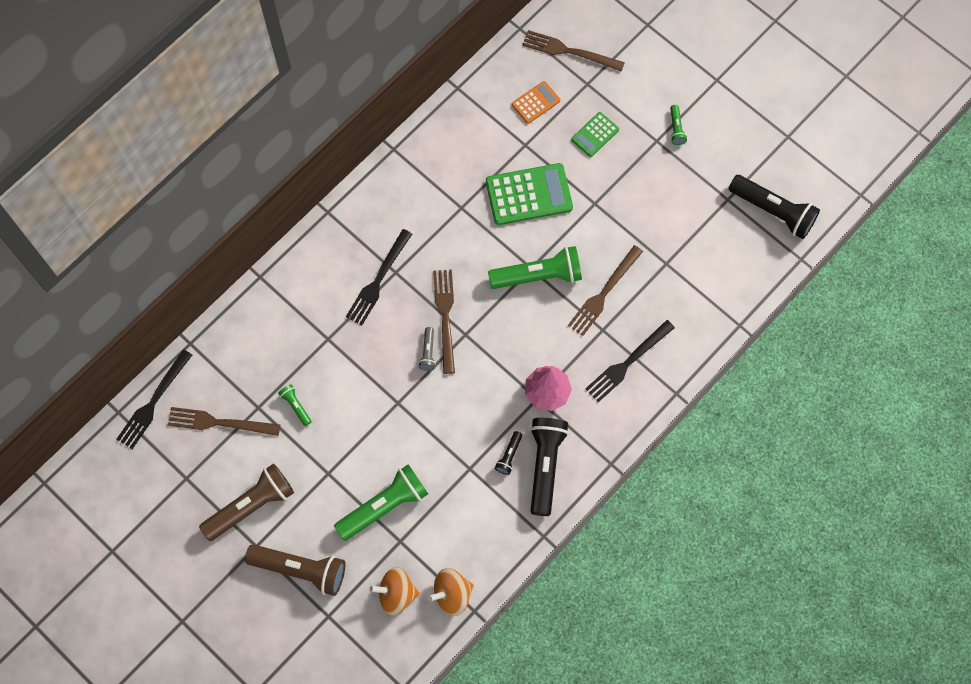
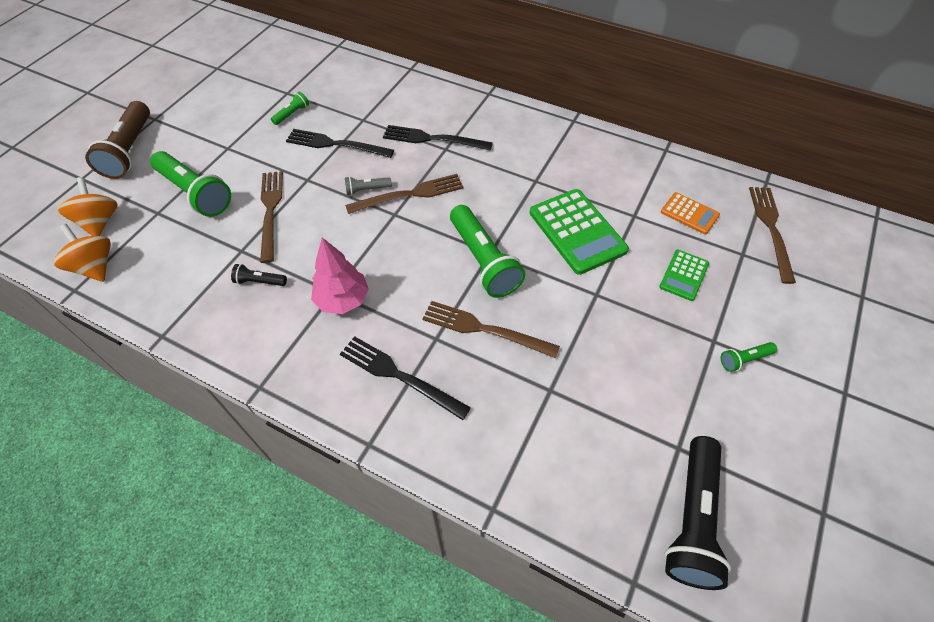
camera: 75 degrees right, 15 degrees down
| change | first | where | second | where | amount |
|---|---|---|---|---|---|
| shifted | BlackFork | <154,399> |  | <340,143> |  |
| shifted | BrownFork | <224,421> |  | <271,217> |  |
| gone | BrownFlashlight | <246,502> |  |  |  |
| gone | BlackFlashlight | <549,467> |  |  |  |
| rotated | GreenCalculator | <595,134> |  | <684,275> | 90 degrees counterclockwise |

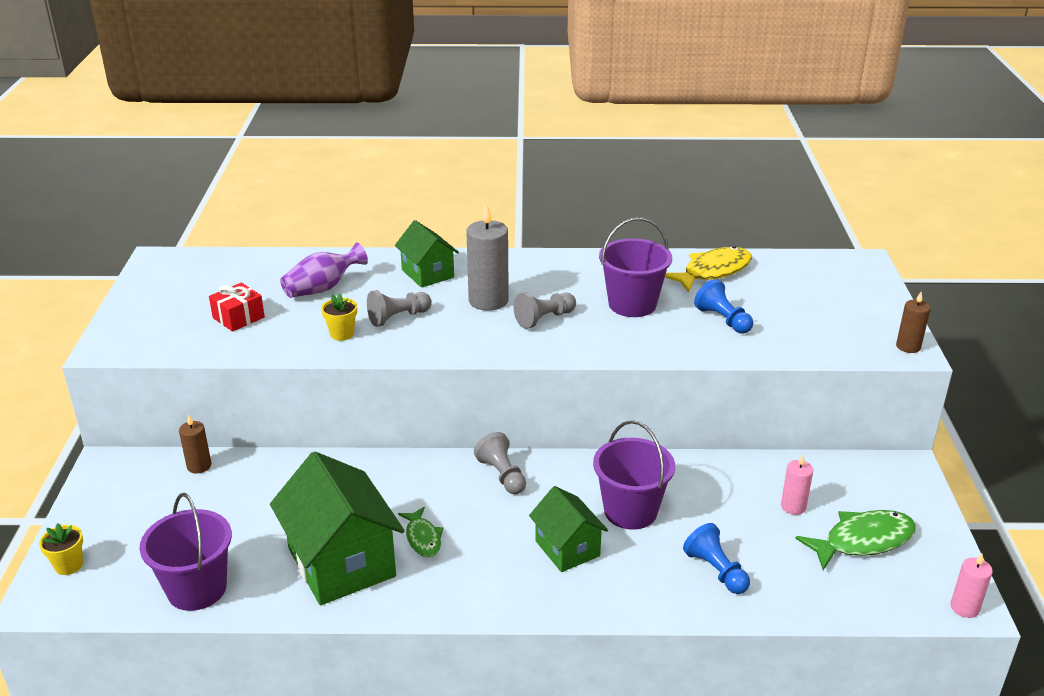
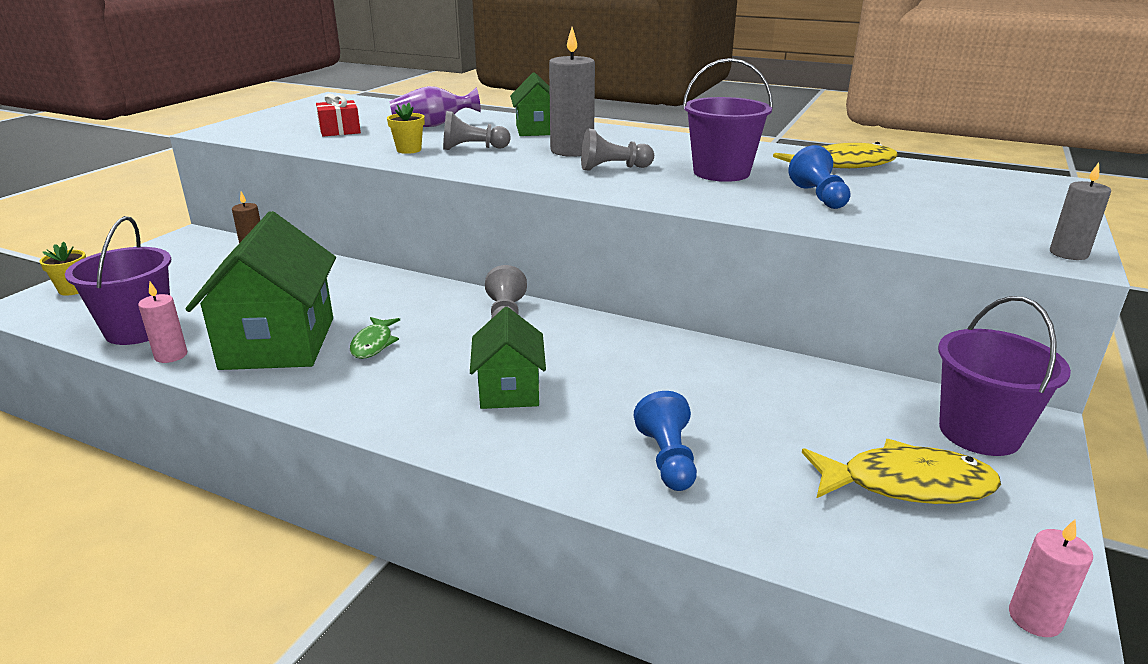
camera: 25 degrees right, 5 degrees down
| change | first | where | second | where | amount |
|---|---|---|---|---|---|
| shifted | PurpleBucket | <634,475> |  | <1004,376> |  |
| shifted | PinkCandle | <797,484> |  | <162,322> |  |
| repainted | GreenFish | <855,540> | YellowFish | <901,471> |  |
| repainted | BrownCandle | <913,322> | GreyCandle | <1080,211> |  |

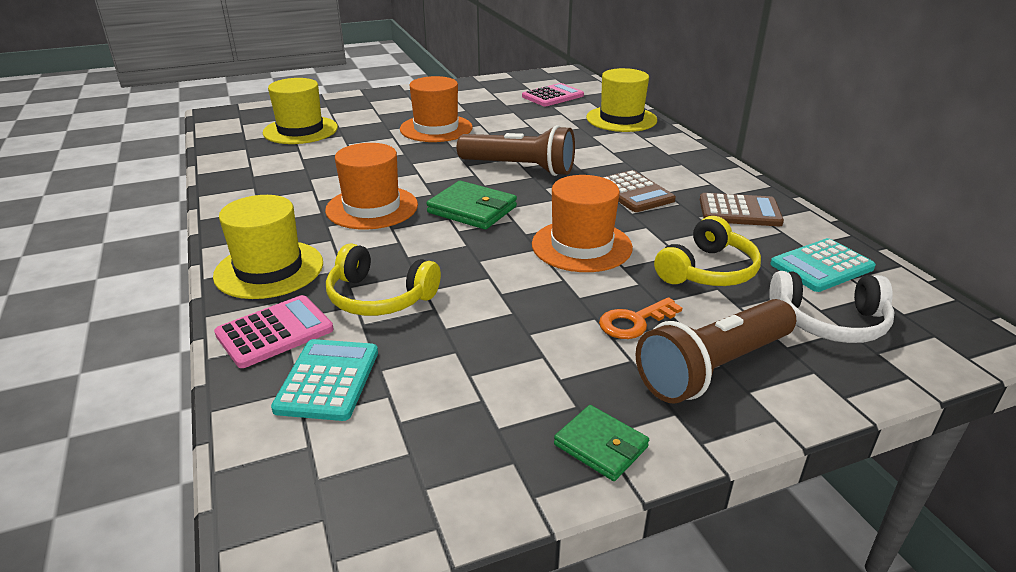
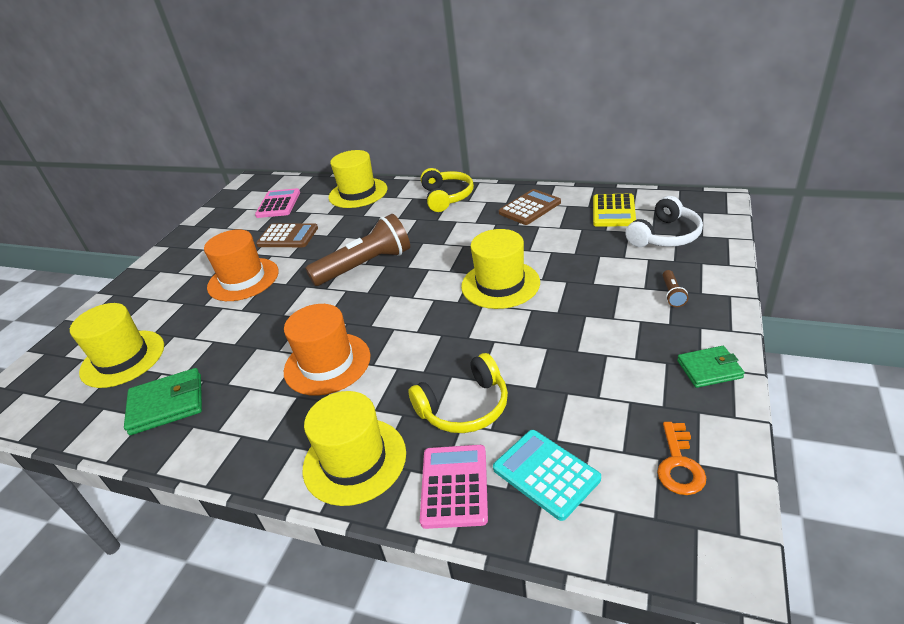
camera: 45 degrees left, 5 degrees up
| change | first | where | second | where | amount |
|---|---|---|---|---|---|
| shifted | GreenWallet | <471,205> |  | <163,401> |  |
| repainted | OrangeHat | <582,223> | YellowHat | <500,269> |  |
| shifted | OrangeKey | <640,318> |  | <681,458> |  |
| shifted | BrownCalculator | <639,191> |  | <287,235> |  |
| scaled | BrownFlashlight | <716,351> |  | <675,288> | x0.41 |
| shifted | YellowHeadphones | <707,251> |  | <447,190> |  |
| repainted | TurquoiseCalculator | <823,265> | YellowCalculator | <614,210> |  |

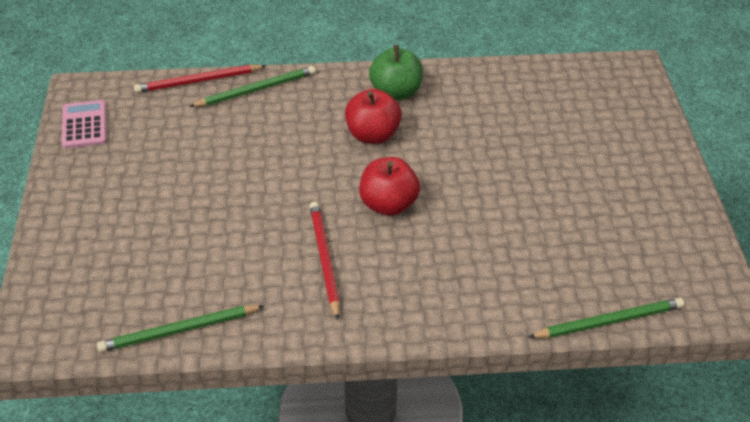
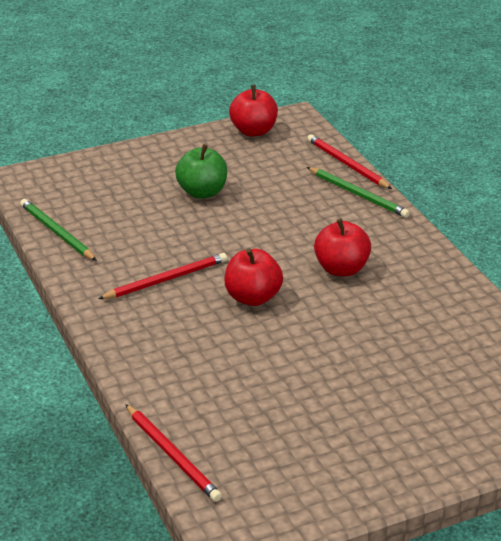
camera: 70 degrees right, 10 degrees down
| change | first | where | second | where | amount |
|---|---|---|---|---|---|
| swapped | PinkCalculator | <84,124> | RedApple | <253,111> |  |
| shifted | GreenApple | <396,73> |  | <201,171> |  |
| repainted | GreenPencil | <606,318> | RedPencil | <173,453> |  |

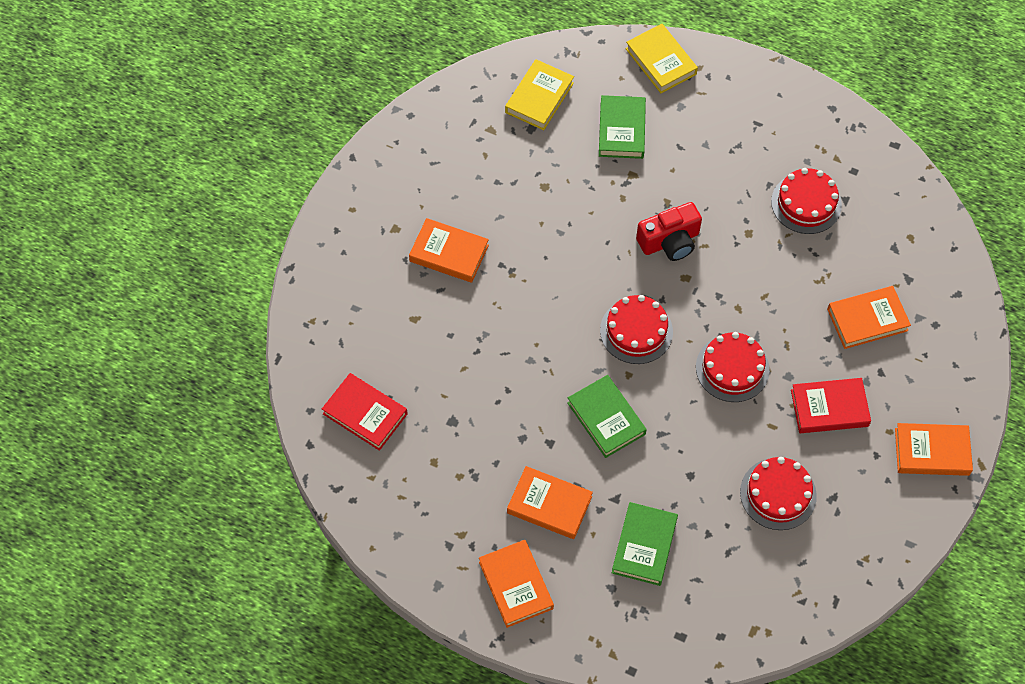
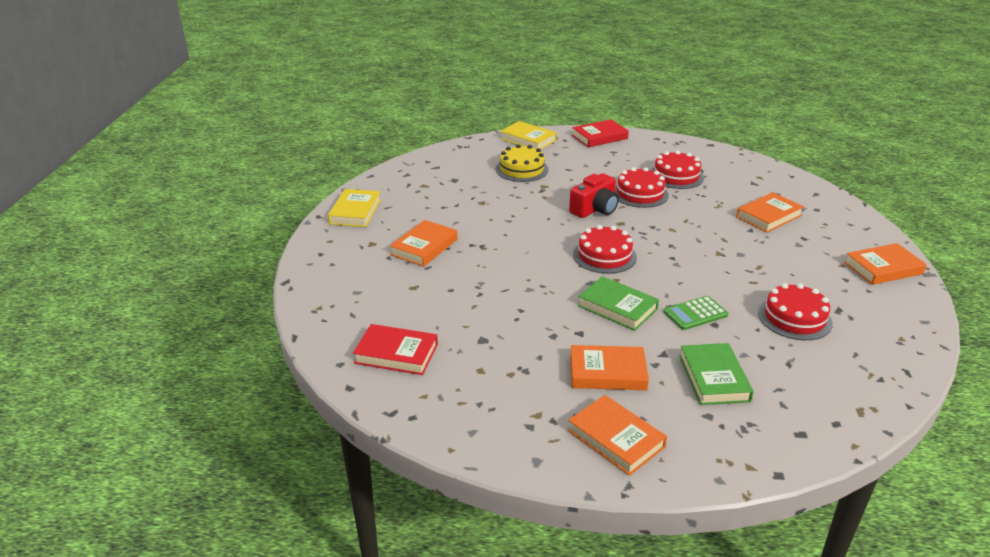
camera: 20 degrees left, 30 degrees down
| change | first | where | second | where | amount |
|---|---|---|---|---|---|
| rotated | OrangeBook | <449,250> |  | <423,243> | 60 degrees counterclockwise |
| shifted | YellowBook | <539,94> |  | <354,208> |  |
| swapped | GreenBook | <622,127> | YellowCake | <522,163> |  |
| shifted | RedCake | <733,367> |  | <642,187> |  |
| shifted | RedBook | <831,405> |  | <600,133> |  |
| new |  |  | GreenCalculator | <696,313> |  |

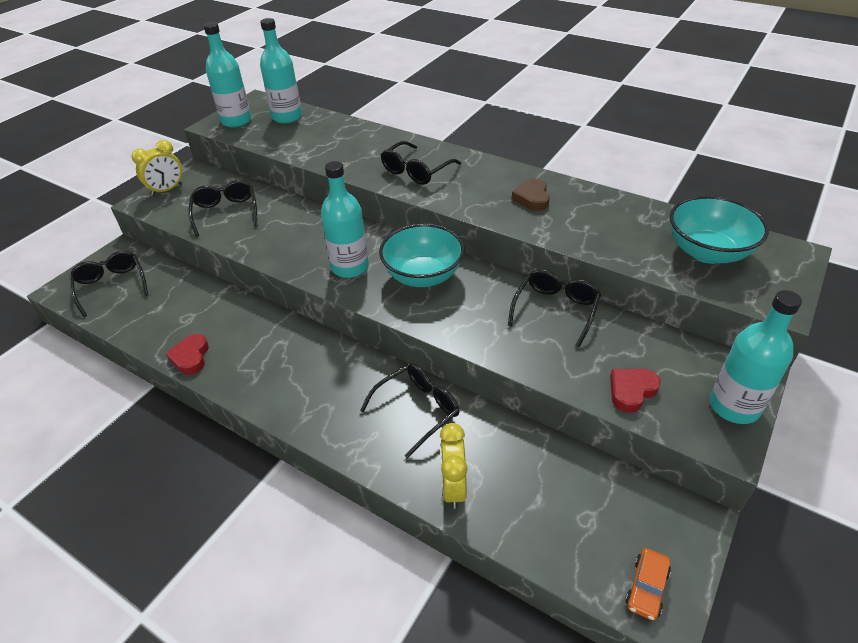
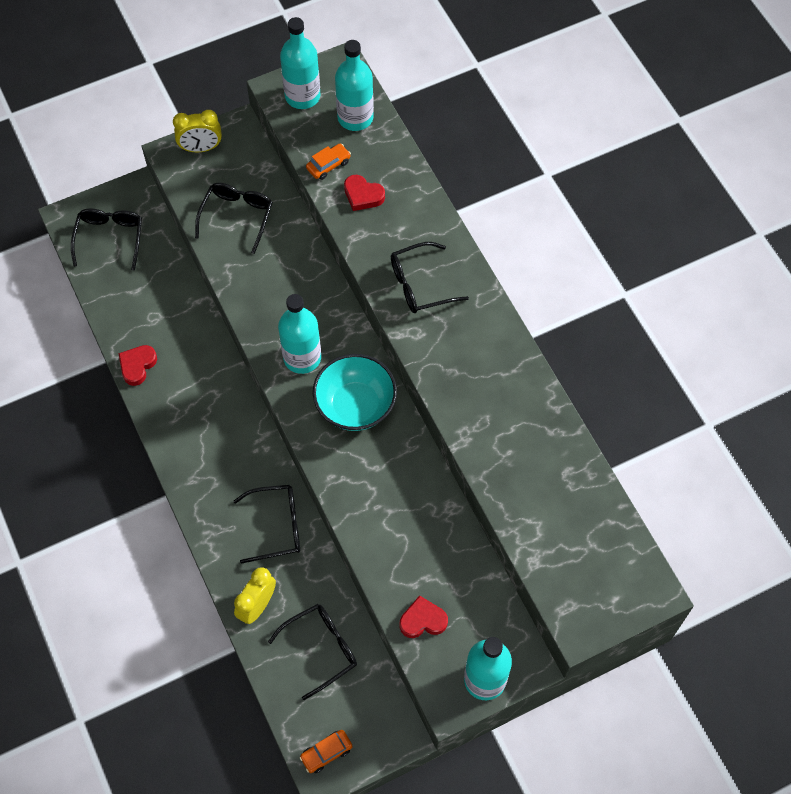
camera: 30 degrees right, 20 degrees up
| change | first | where | second | where | amount |
|---|---|---|---|---|---|
| shifted | BlackGlasses | <554,308> |  | <312,652> |  |
| gone | BrownHeart | <531,194> |  |  |  |
| gone | TurquoiseBowl | <719,229> |  |  |  |
| new |  |  | OrangeCar | <328,162> |  |
| new |  |  | RedHeart | <364,193> |  |

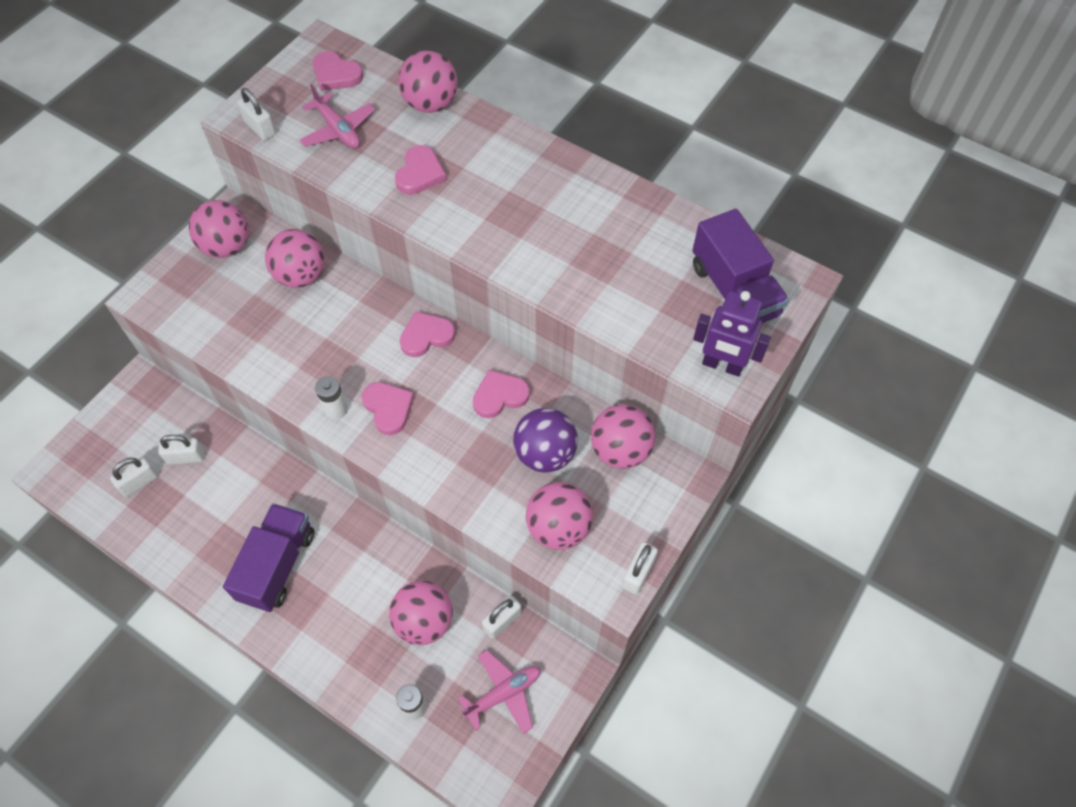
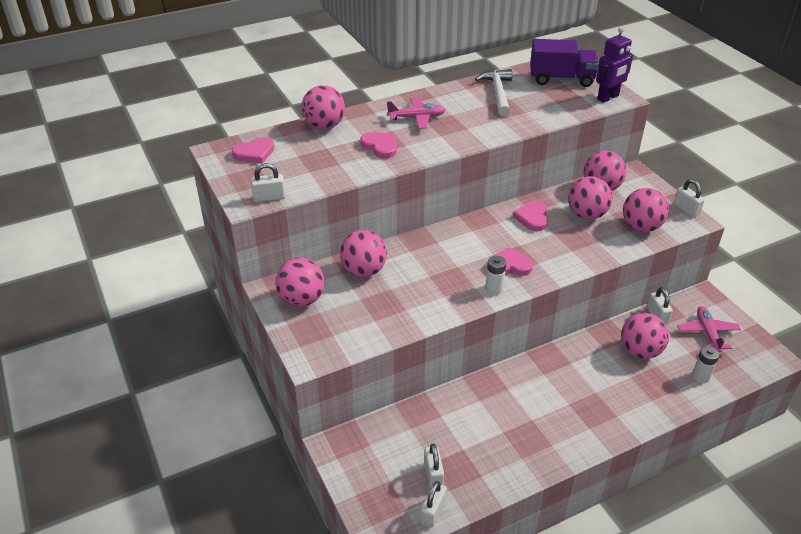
camera: 60 degrees left, 20 degrees down
| change | first | where | second | where | amount |
|---|---|---|---|---|---|
| shifted | WhitePadlock | <181,450> |  | <433,504> |  |
| gone | PurpleTruck | <268,557> |  |  |  |
| shifted | PinkPlane | <337,116> |  | <416,113> |  |
| gone | PinkHeart | <427,334> |  |  |  |
| repainted | PurpleBall | <545,440> | PinkBall | <590,198> |  |
| new |  |  | WhiteHammer | <493,93> |  |

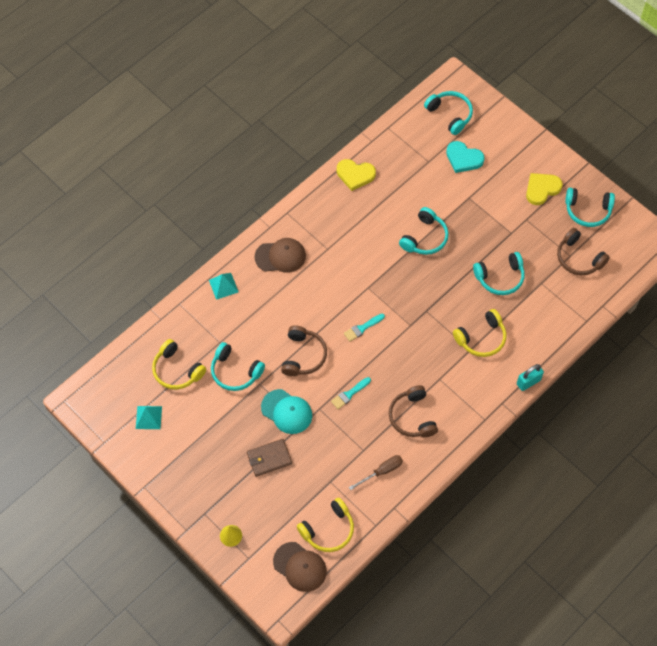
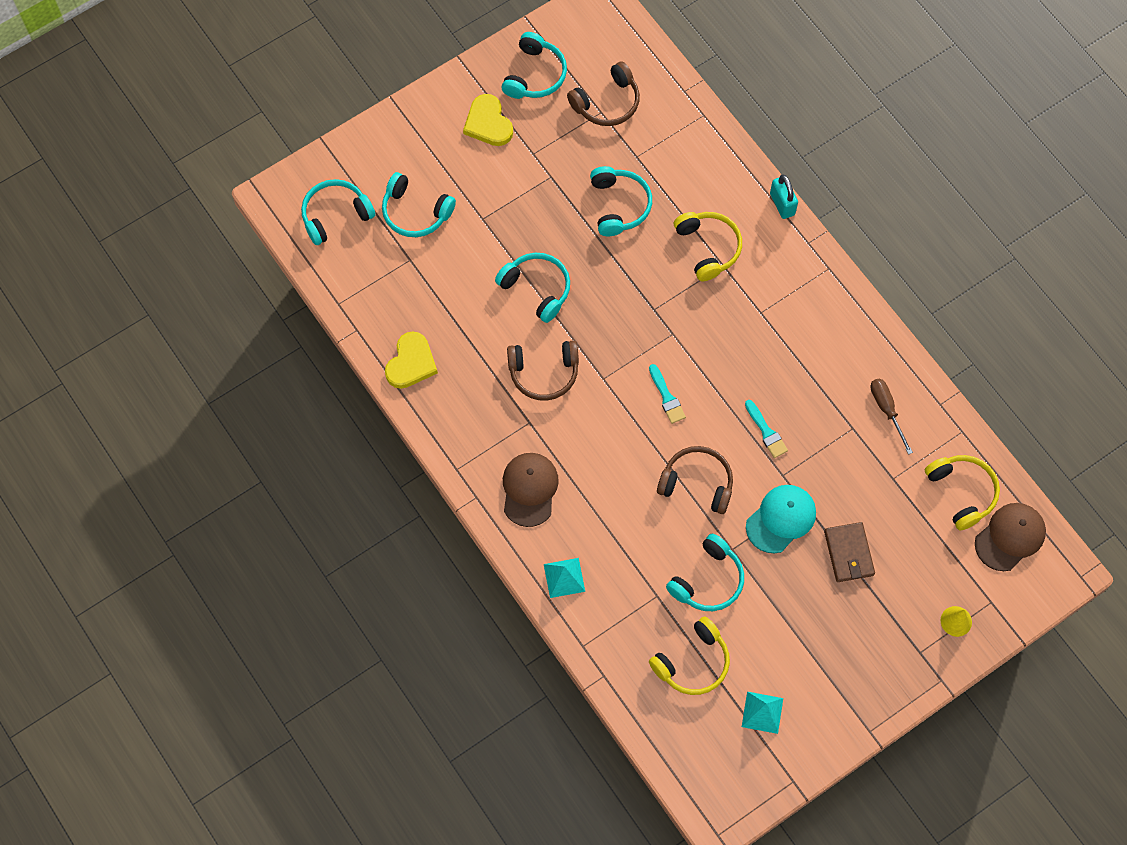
camera: 80 degrees left, 5 degrees up
| change | first | where | second | where | amount |
|---|---|---|---|---|---|
| shifted | BrownHeadphones | <413,411> |  | <543,370> |  |
| swapped | TurquoiseHeart | <465,157> | TurquoiseHeadphones | <419,204> |  |

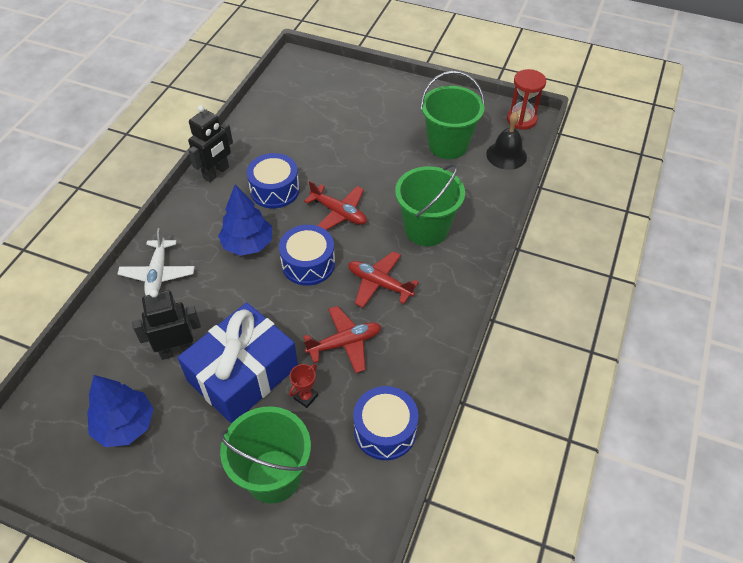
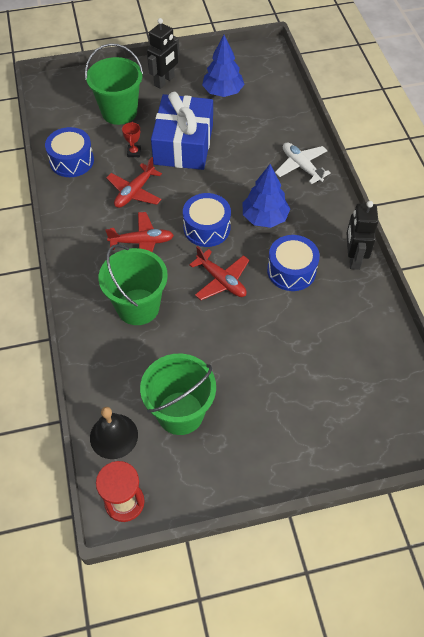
camera: 145 degrees right, 5 degrees up
| change | first | where | second | where | amount |
|---|---|---|---|---|---|
| shifted | BlackRobot | <166,324> |  | <163,53> |  |
| rotated | RedPlane | <335,205> |  | <219,273> | 135 degrees counterclockwise |

